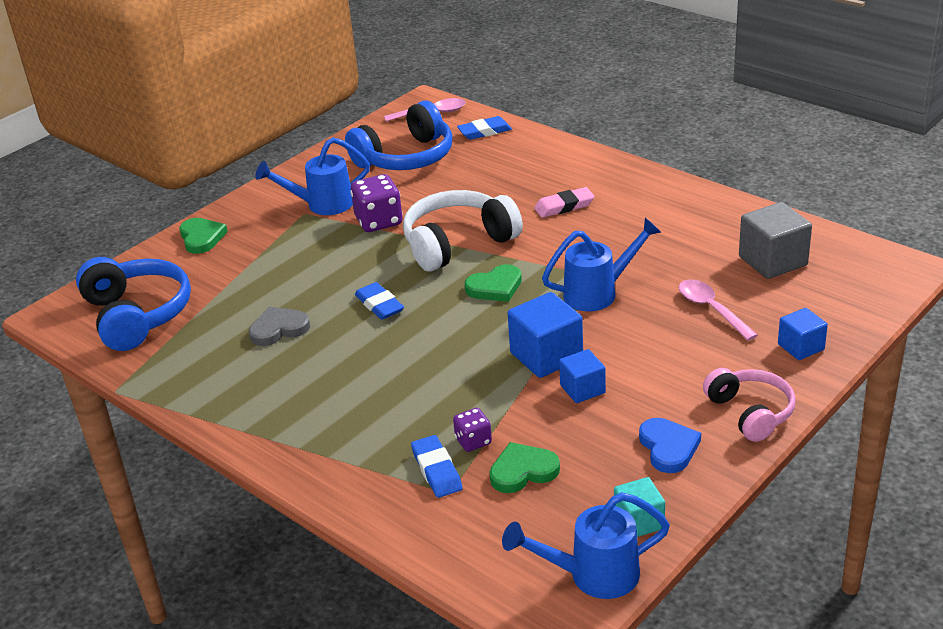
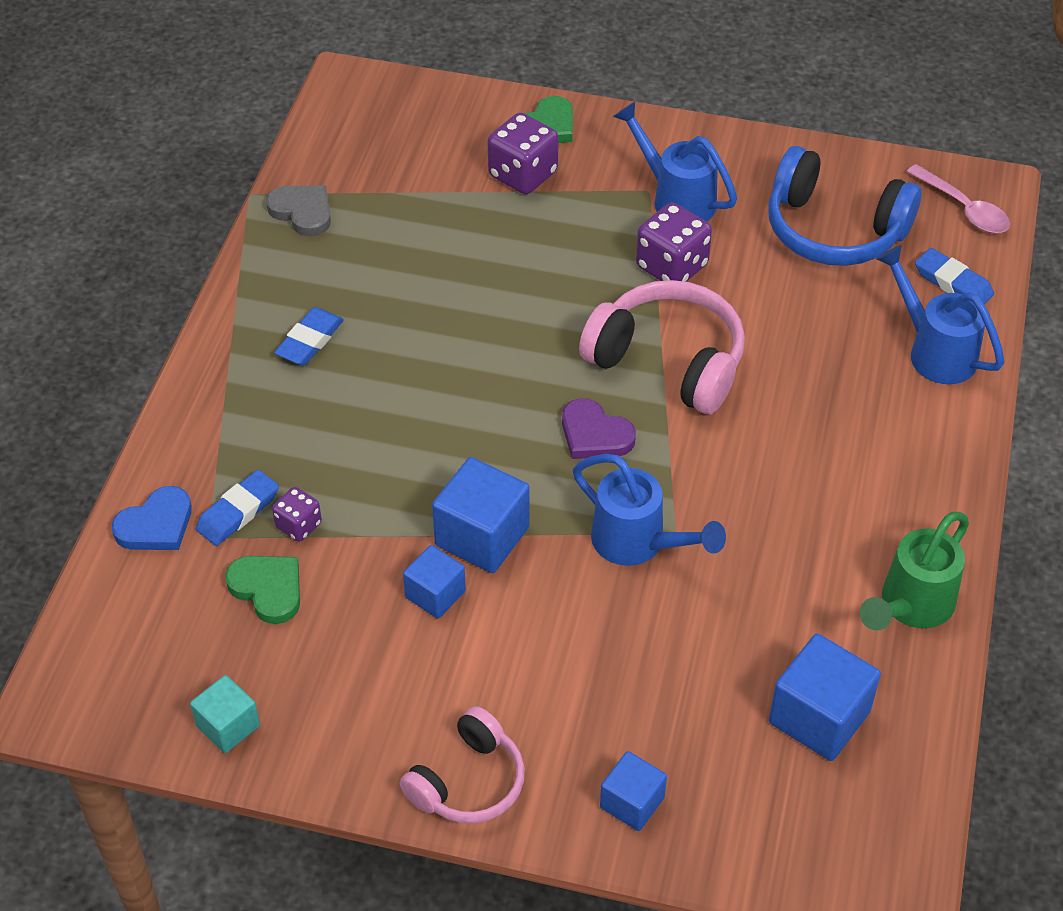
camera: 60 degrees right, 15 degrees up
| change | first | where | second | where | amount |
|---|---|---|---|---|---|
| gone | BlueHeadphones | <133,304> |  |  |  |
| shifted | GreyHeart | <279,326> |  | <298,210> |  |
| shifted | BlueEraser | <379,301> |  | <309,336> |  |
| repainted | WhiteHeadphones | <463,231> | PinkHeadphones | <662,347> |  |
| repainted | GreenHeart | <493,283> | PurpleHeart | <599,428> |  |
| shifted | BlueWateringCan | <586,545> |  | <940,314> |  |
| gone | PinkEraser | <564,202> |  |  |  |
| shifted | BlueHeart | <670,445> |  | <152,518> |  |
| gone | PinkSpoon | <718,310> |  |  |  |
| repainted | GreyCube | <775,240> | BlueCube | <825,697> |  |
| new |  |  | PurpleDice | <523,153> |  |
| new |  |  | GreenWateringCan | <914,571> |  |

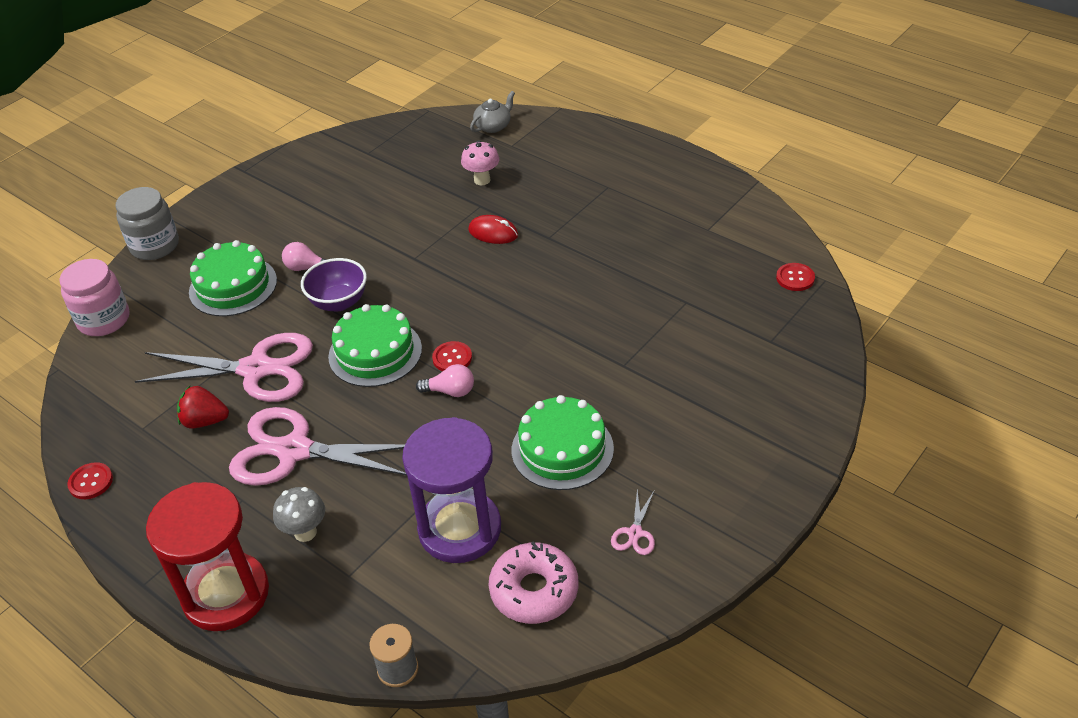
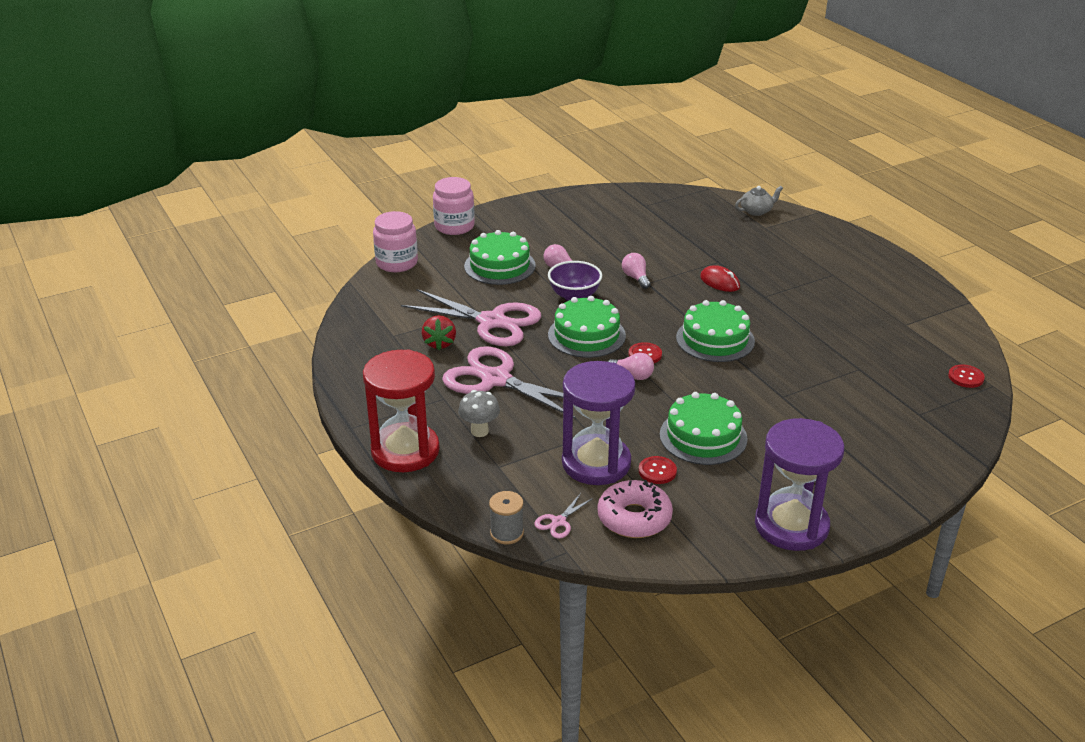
camera: 20 degrees right, 10 degrees down
| change | first | where | second | where | amount |
|---|---|---|---|---|---|
| shifted | RedButton | <90,480> |  | <658,470> |  |
| repainted | GreyJar | <147,223> | PinkJar | <454,206> |  |
| rotated | RedStrawberry | <203,407> |  | <439,332> | 120 degrees counterclockwise |
| gone | PinkMushroom | <480,162> |  |  |  |
| shifted | PinkScissors | <633,522> |  | <563,516> |  |
| new |  |  | PinkLightBulb | <636,271> |  |
| new |  |  | GreenCake | <715,331> |  |
| new |  |  | PurpleHourglass | <799,484> |  |

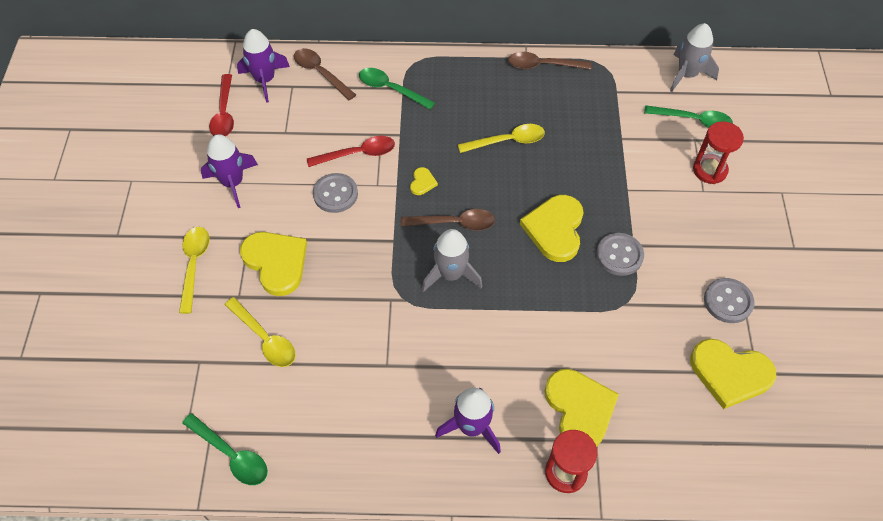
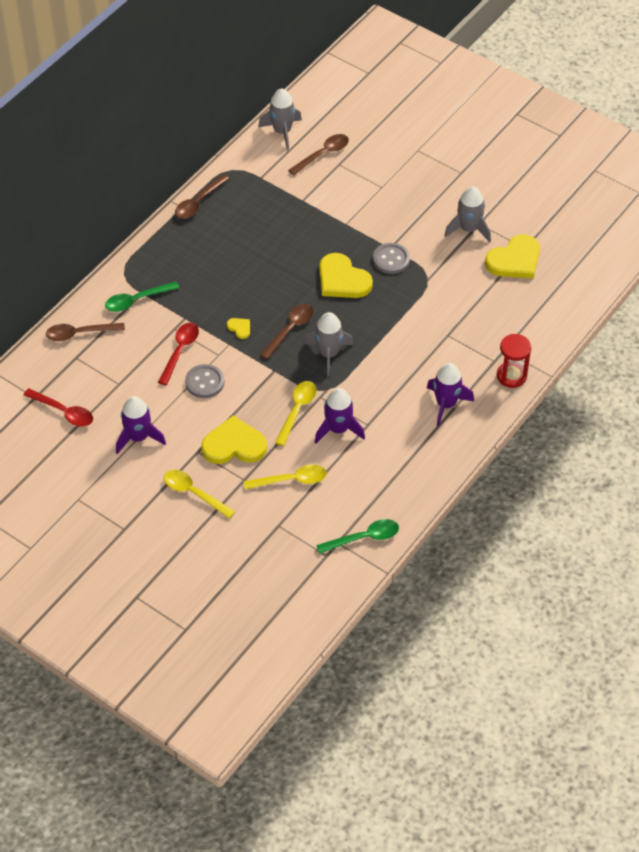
camera: 55 degrees left, 5 degrees down
| change | first | where | second | where | amount |
|---|---|---|---|---|---|
| shifted | PurpleRocket | <263,66> |  | <340,415> |  |
| shifted | YellowSpoon | <501,138> |  | <296,413> |  |
| gone | YellowHeart | <581,408> |  |  |  |
| repainted | GreenSpoon | <688,116> | BrownSpoon | <318,154> |  |
| gone | RedHourglass | <718,152> |  |  |  |
| swapped | GreyButton | <729,300> | GreyRocket | <467,214> |  |

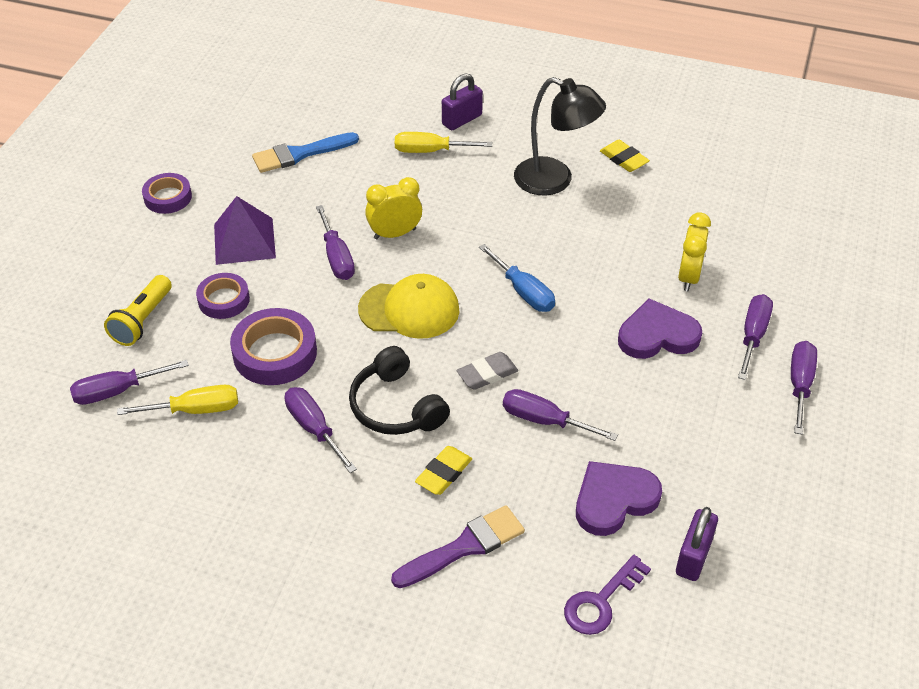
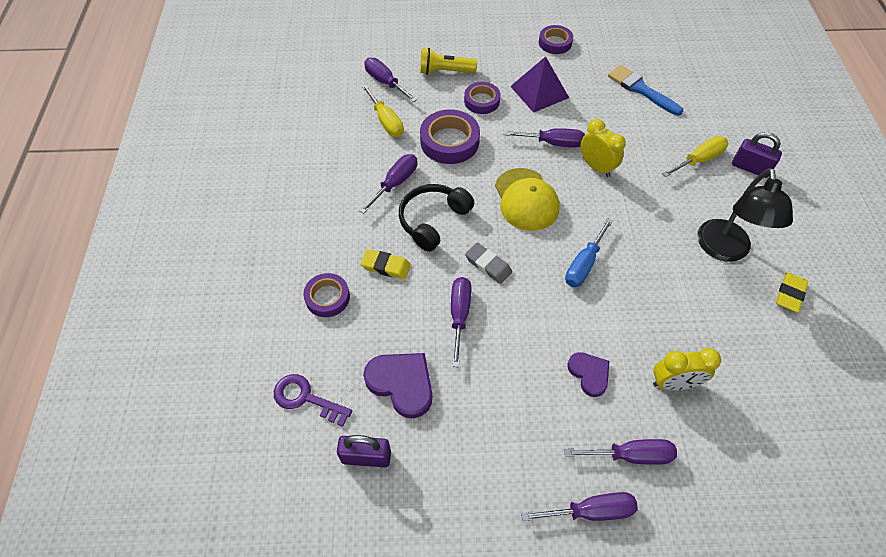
camera: 70 degrees right, 10 degrees up
| change | first | where | second | where | amount |
|---|---|---|---|---|---|
| rotated | PurpleScrewdriver | <335,242> |  | <544,138> | 135 degrees counterclockwise |
| swapped | PurpleBrush | <458,546> | PurpleTape | <326,295> |  |
| rotated | YellowScrewdriver | <443,142> |  | <695,156> | 75 degrees clockwise |
| scaled | PurpleHeart | <660,328> |  | <588,374> | x0.63 |

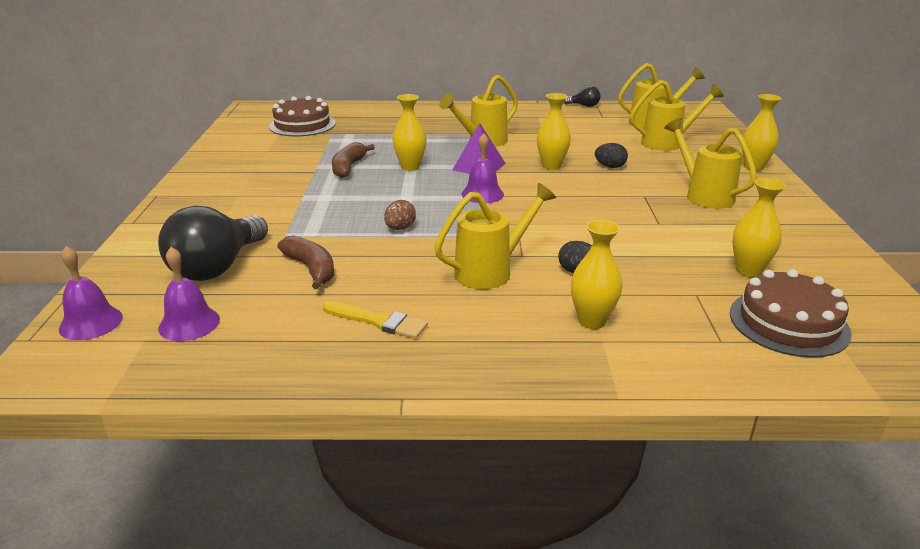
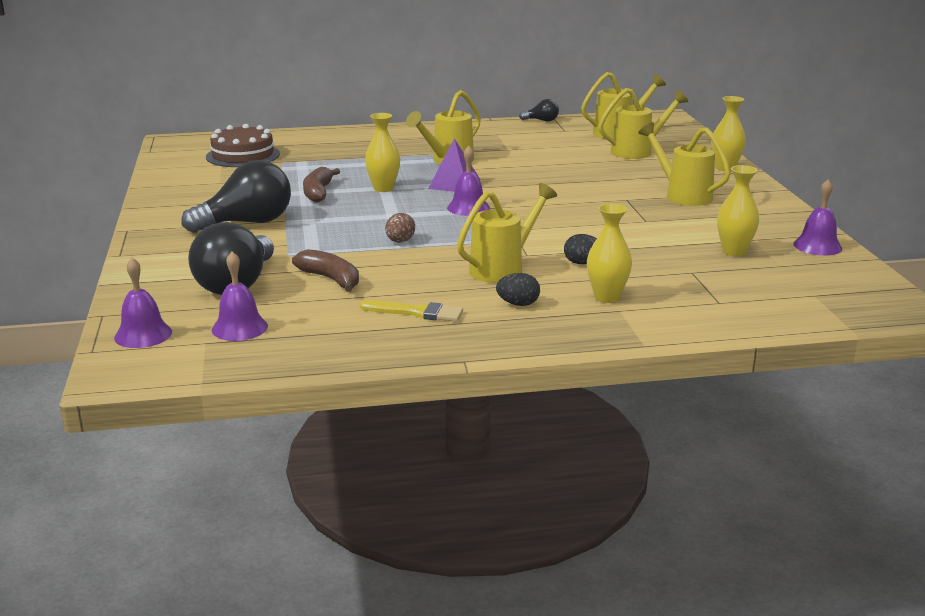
camera: 10 degrees left, 5 degrees down
| change | first | where | second | where | amount |
|---|---|---|---|---|---|
| gone | YellowVase | <554,131> |  |  |  |
| shifted | BlackEgg | <611,155> |  | <518,289> |  |
| gone | BrownCake | <791,313> |  |  |  |
| new |  |  | BlackLightBulb | <236,196> |  |
| new |  |  | PurpleBell | <817,217> |  |

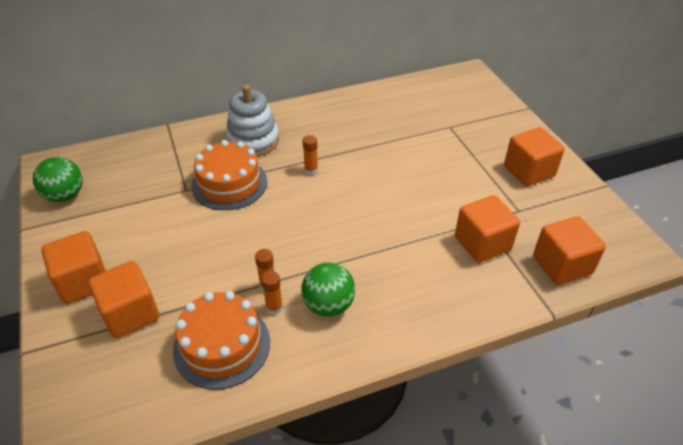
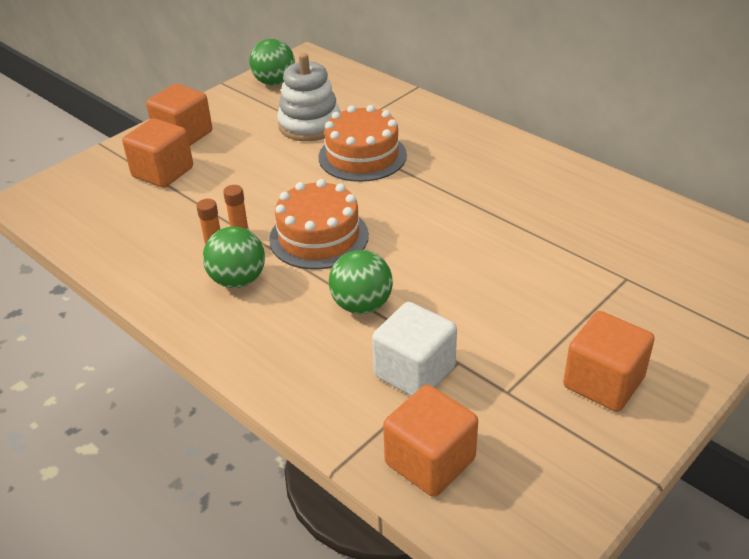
camera: 65 degrees right, 5 degrees down
| change | first | where | second | where | amount |
|---|---|---|---|---|---|
| shifted | OrangeCake | <221,340> |  | <319,224> |  |
| shifted | WhiteStackingToy | <252,120> |  | <308,97> |  |
| gone | OrangeGlueStick | <310,155> |  |  |  |
| repainted | OrangeCube | <487,229> | WhiteCube | <414,349> |  |
| new |  |  | GreenBall | <361,282> |  |

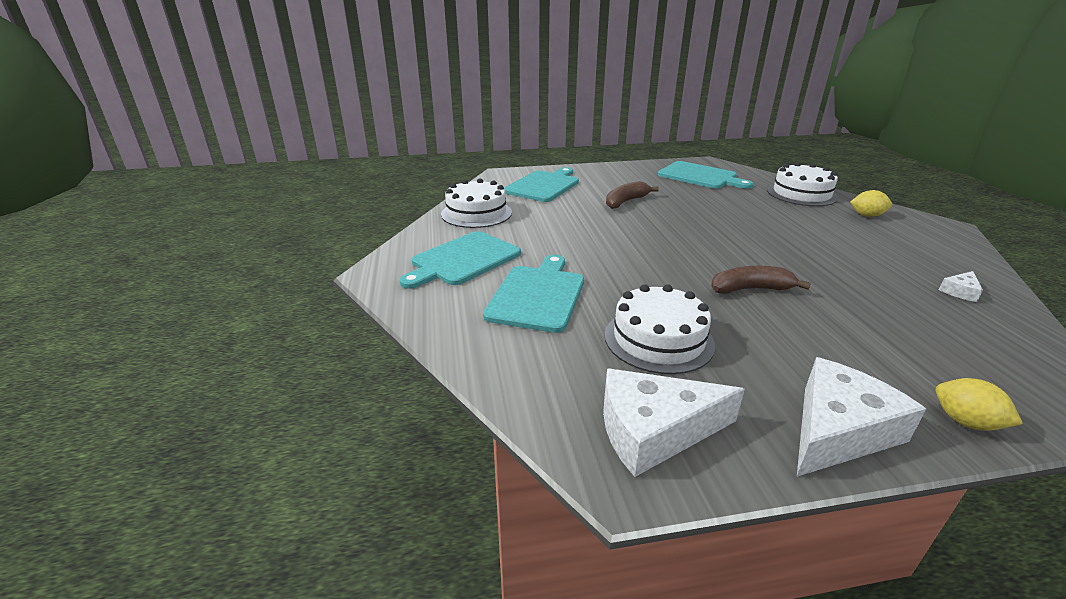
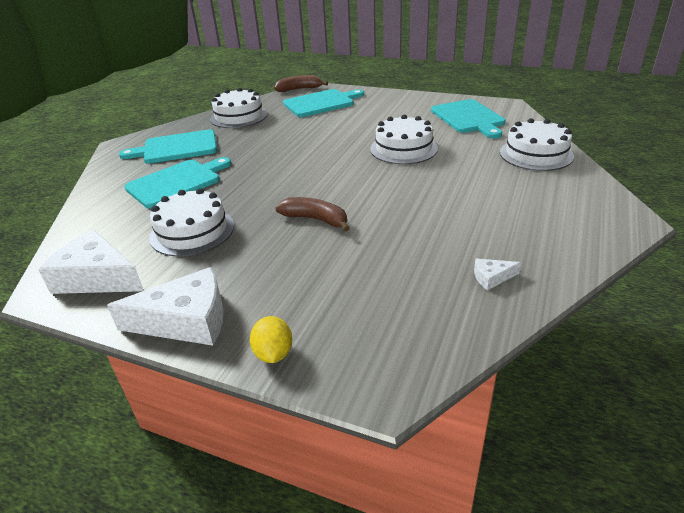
camera: 35 degrees right, 5 degrees up
| change | first | where | second | where | amount |
|---|---|---|---|---|---|
| shifted | BrownBanana | <632,195> |  | <301,83> |  |
| gone | YellowLemon | <871,203> |  |  |  |
| new |  |  | WhiteCake | <404,139> |  |

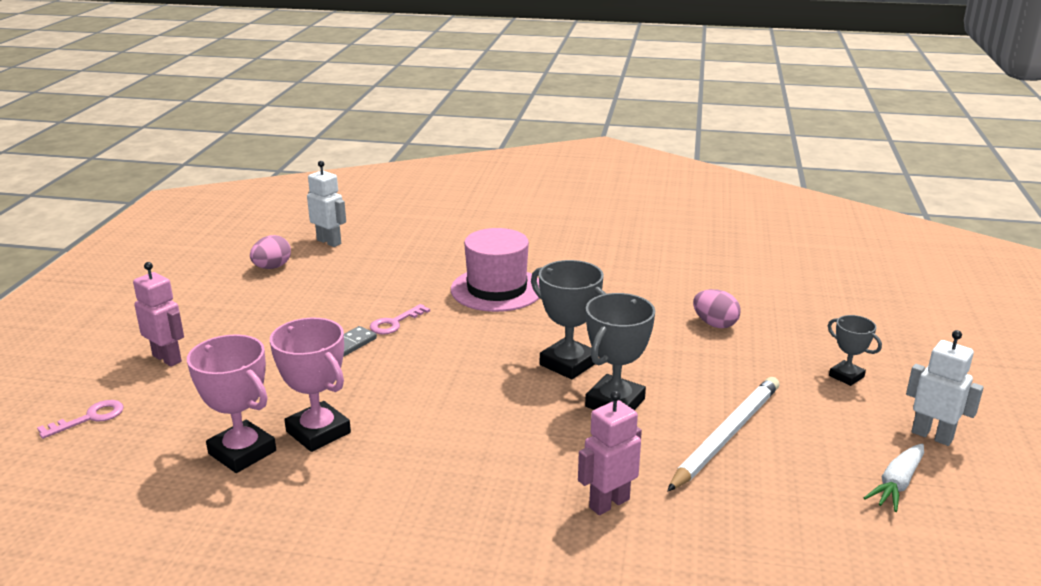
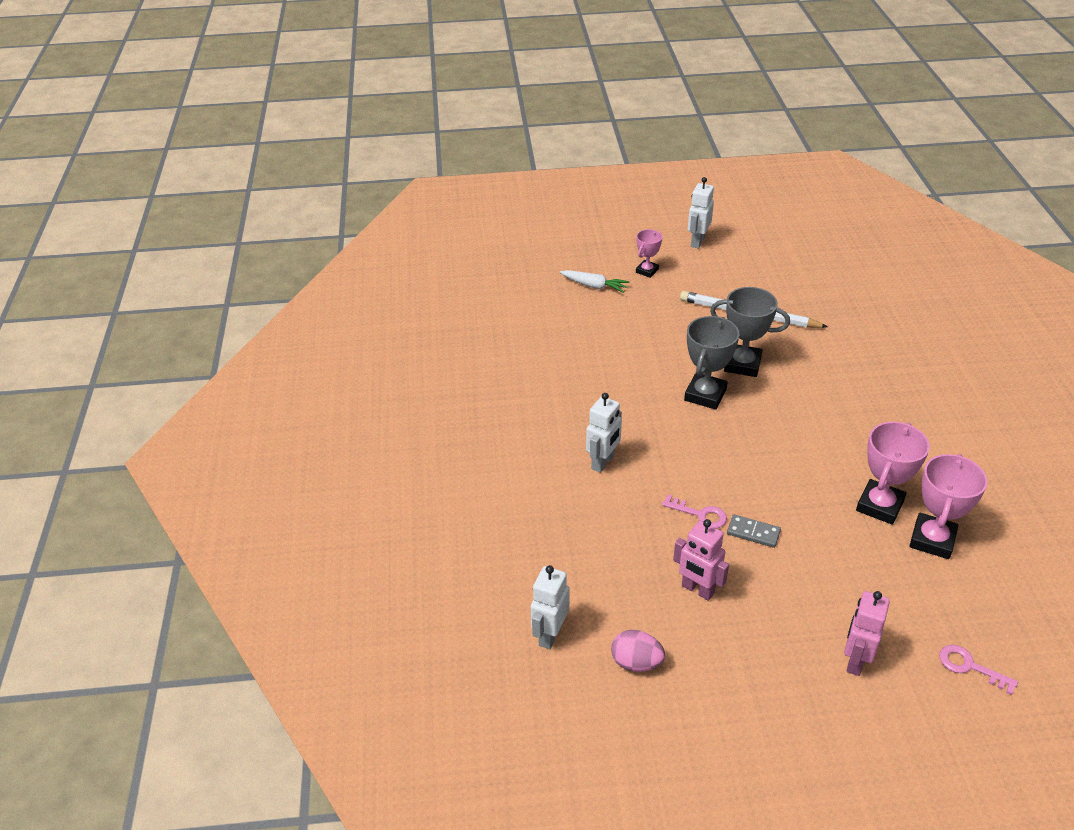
camera: 105 degrees left, 15 degrees up
| change | first | where | second | where | amount |
|---|---|---|---|---|---|
| swapped | PinkHat | <495,270> | WhiteRobot | <604,433> |  |
| shifted | PinkRobot | <610,453> |  | <701,560> |  |
| gone | PinkEgg | <717,308> |  |  |  |
| repainted | GreyTrophy | <855,350> | PinkTrophy | <649,253> |  |
| shifted | WhiteCarrot | <894,478> |  | <595,281> |  |

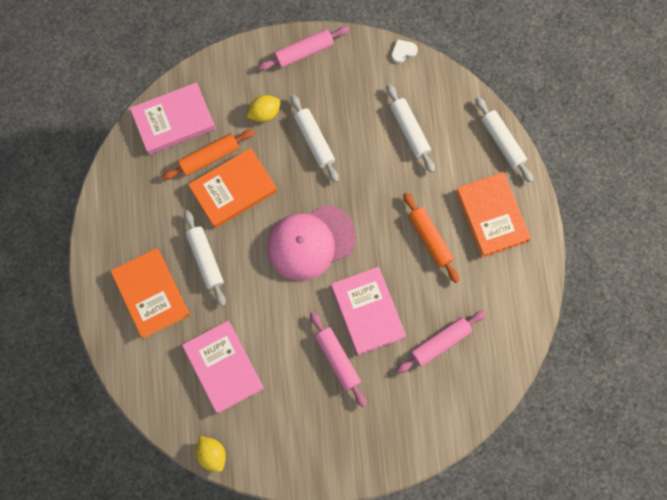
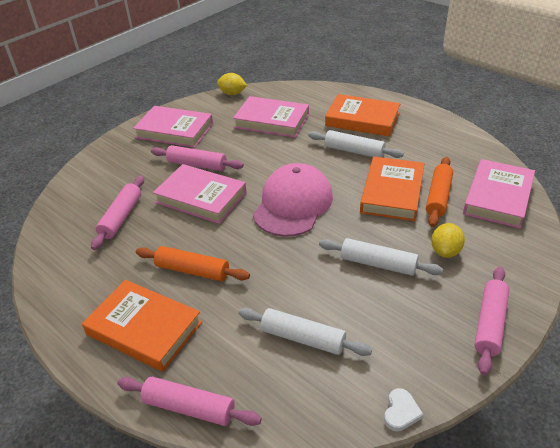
camera: 140 degrees right, 35 degrees down
| change | first | where | second | where | amount |
|---|---|---|---|---|---|
| repainted | WhiteRollingPin | <504,140> | PinkRollingPin | <190,401> |  |
| new |  |  | PinkBook | <173,127> |  |

